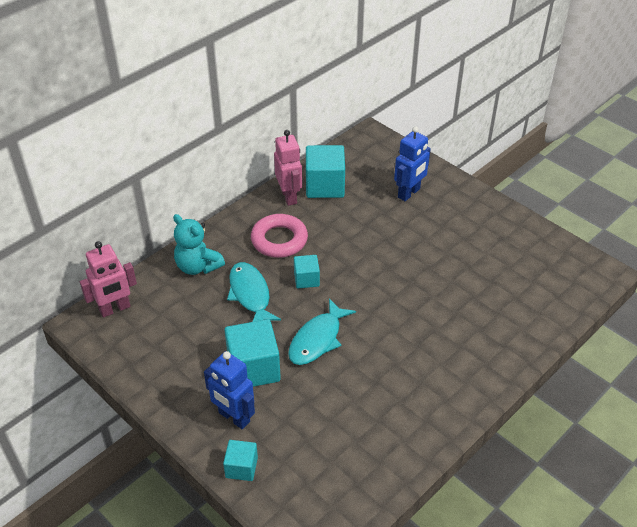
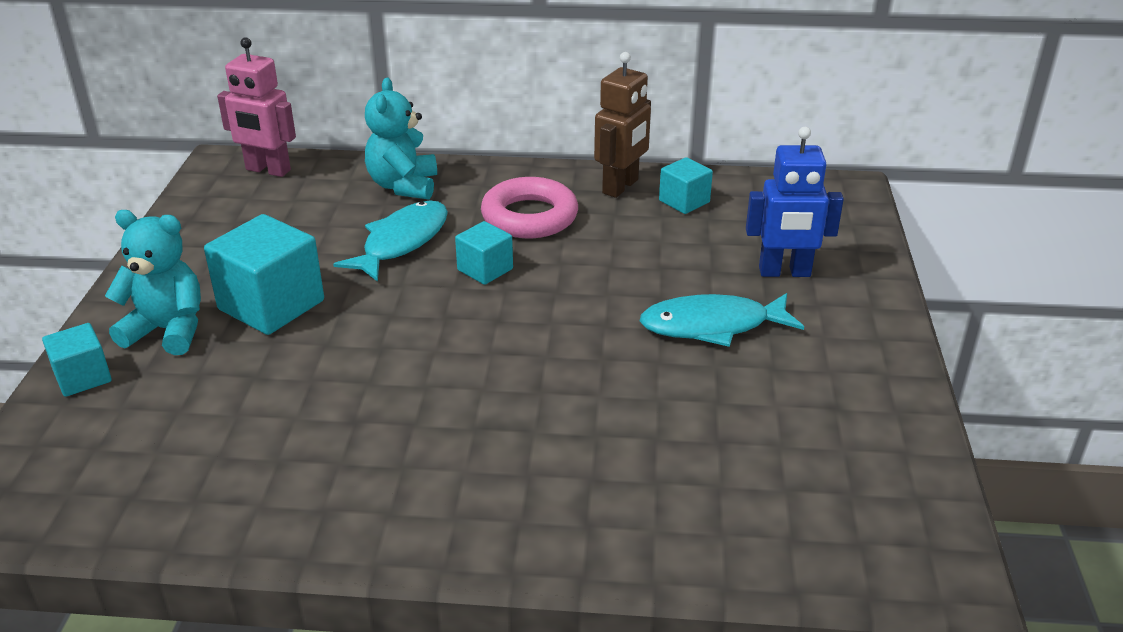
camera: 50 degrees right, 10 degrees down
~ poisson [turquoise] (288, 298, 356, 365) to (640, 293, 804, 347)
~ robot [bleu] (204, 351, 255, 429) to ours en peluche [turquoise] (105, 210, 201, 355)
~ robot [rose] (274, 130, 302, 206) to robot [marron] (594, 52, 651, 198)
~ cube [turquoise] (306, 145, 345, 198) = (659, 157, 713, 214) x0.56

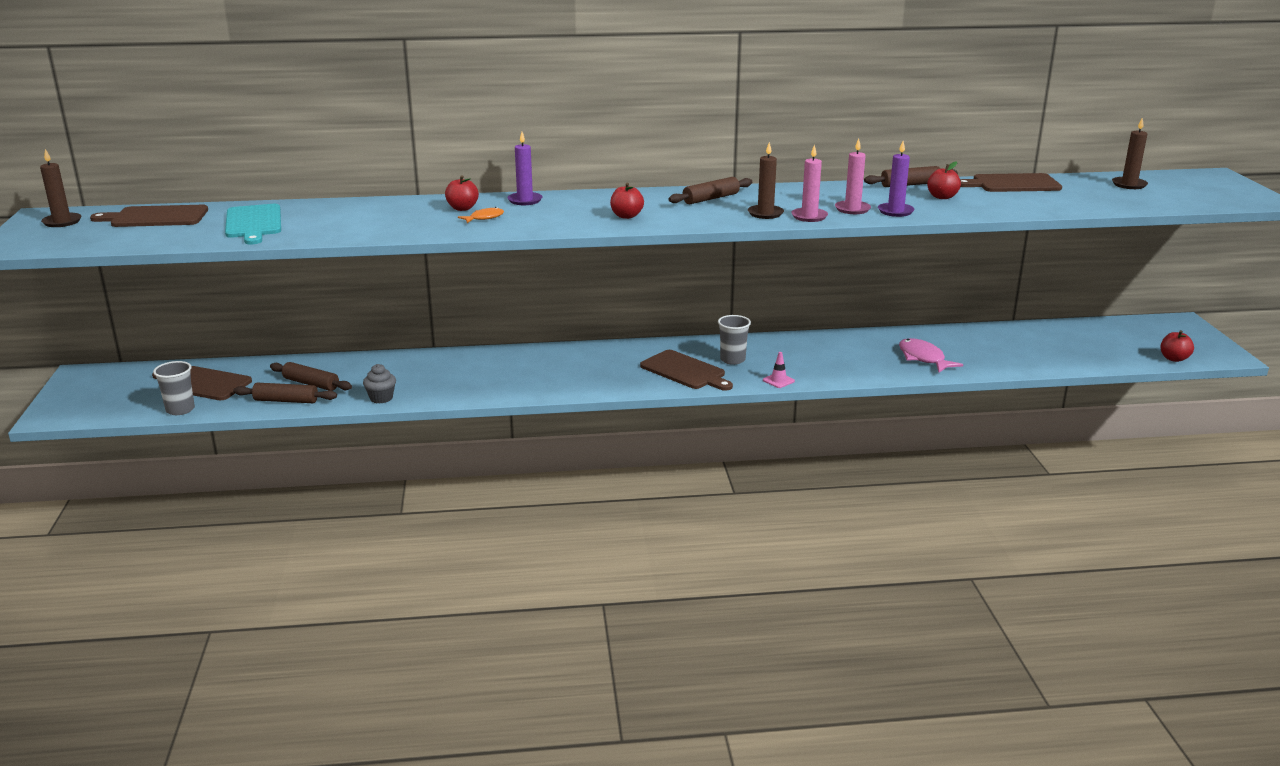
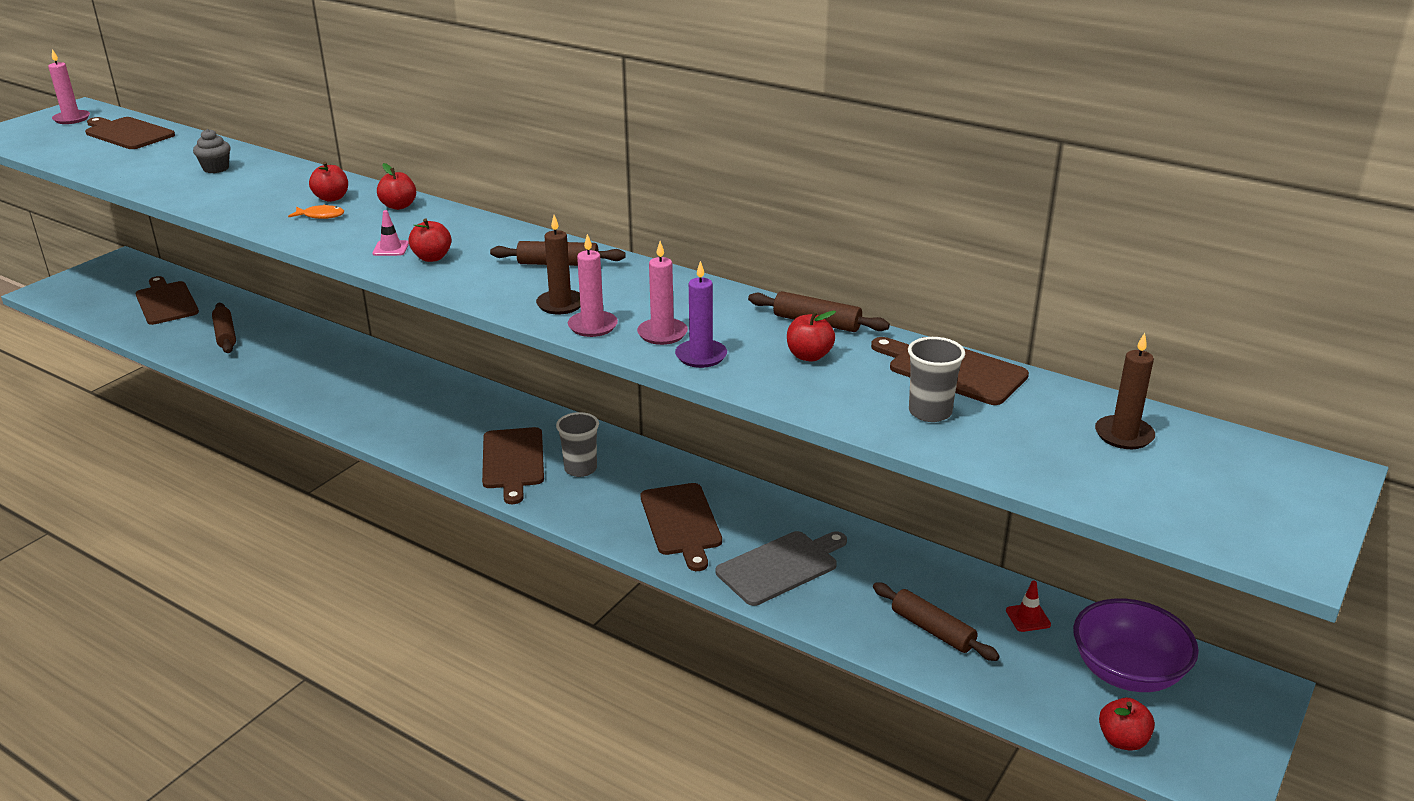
camera: 40 degrees right, 5 degrees up
- planche à découper [turquoise] (225, 204, 281, 244)
+ planche à découper [marron] (641, 483, 722, 571)
+ cône de chantier [rouge] (1006, 581, 1051, 632)
+ bol [violet] (1073, 598, 1199, 692)
~ gobelet [gris] (153, 361, 195, 415) to (908, 337, 965, 422)
~ rouleau à pâtisserie [marron] (233, 383, 337, 403) to (873, 582, 1000, 661)
~ muffin [gris] (363, 364, 396, 404) to (193, 129, 231, 173)
~ cône de chantier [rose] (763, 352, 795, 388) to (372, 210, 409, 256)
~ bougie [violet] (507, 132, 543, 205) to pomme [rouge] (377, 163, 416, 210)
~ poisson [rose] (899, 338, 963, 373) to planche à découper [gris] (716, 531, 847, 606)
~ bougie [marron] (40, 149, 82, 227) to bougie [rose] (48, 49, 90, 124)

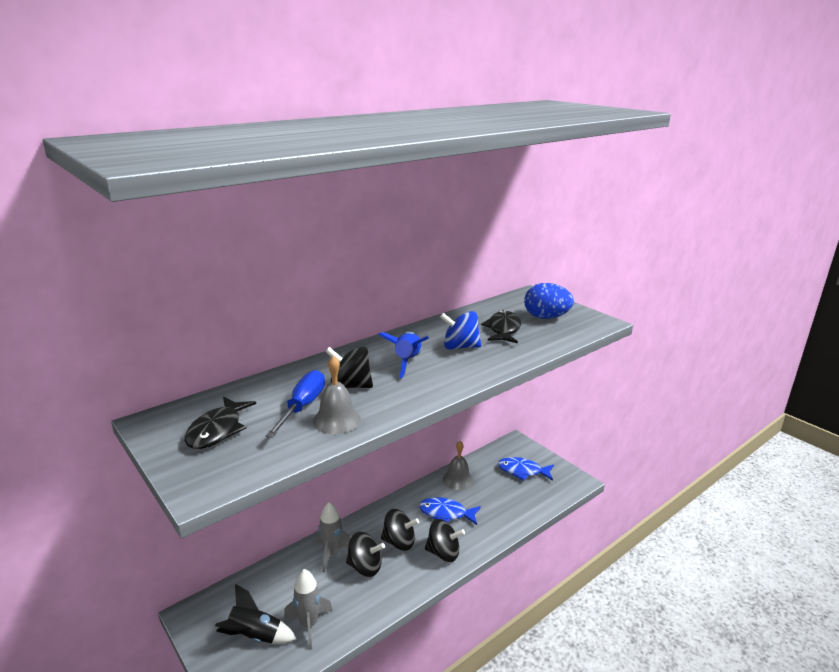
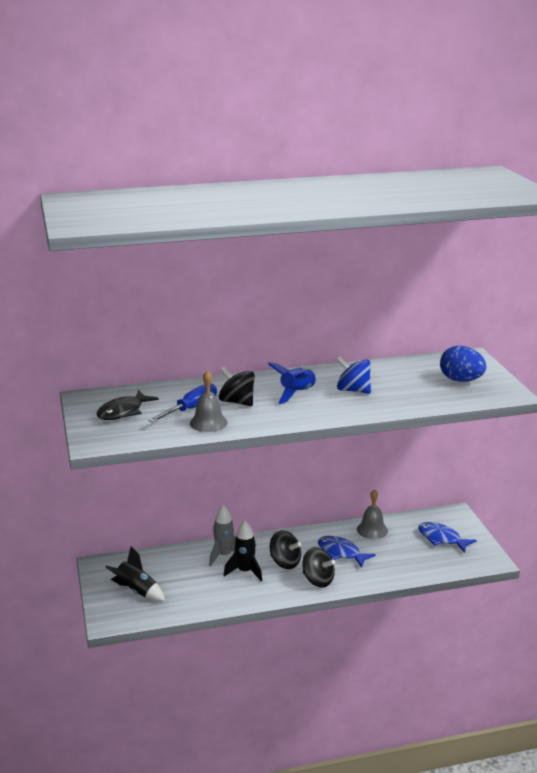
camera: 25 degrees right, 0 degrees up
- fusée [gris] (284, 569, 332, 649)
- poisson [noir] (481, 310, 521, 343)
~ toupie [noir] (346, 532, 385, 577) to fusée [noir] (224, 520, 262, 581)

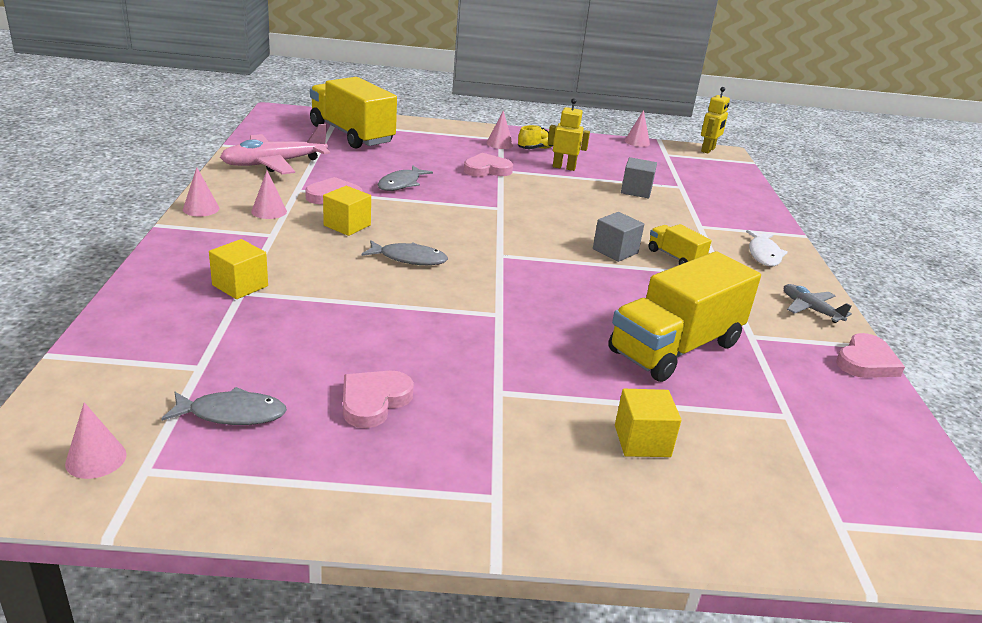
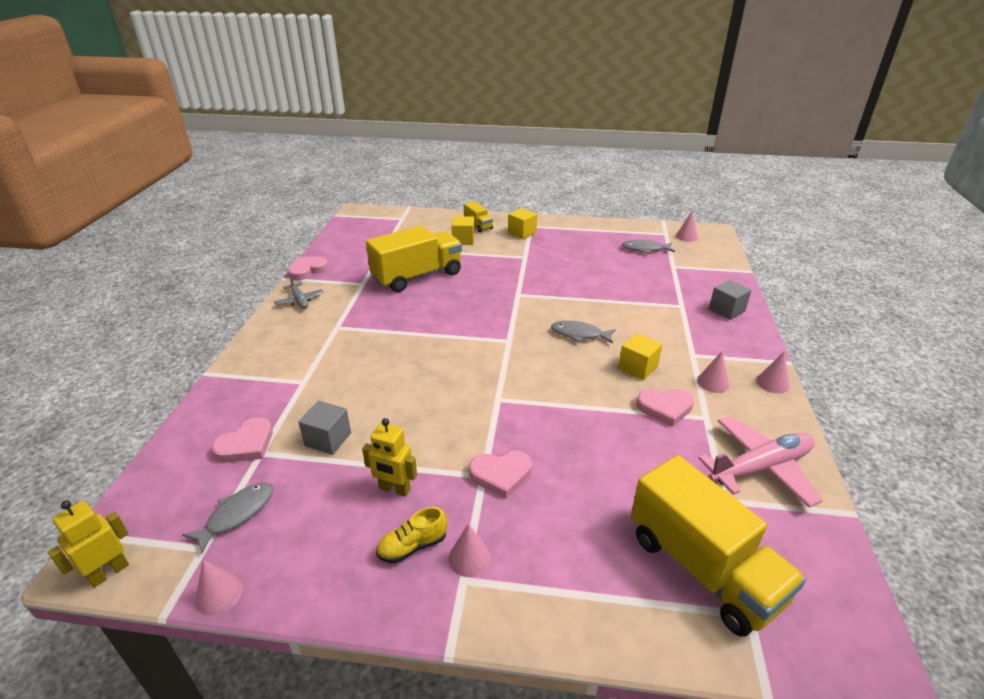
camera: 170 degrees left, 5 degrees up
- poisson [blanc] (746, 230, 788, 266)
~ cube [jaune] (209, 239, 268, 299) to (508, 208, 537, 239)
~ cœur [rose] (343, 371, 414, 428) to (212, 417, 273, 463)
~ poisson [gris] (377, 165, 433, 191) to (182, 483, 273, 554)
~ cube [gris] (593, 212, 644, 262) to (709, 280, 751, 320)
~ camion [jaune] (648, 224, 712, 265) to (464, 201, 493, 232)

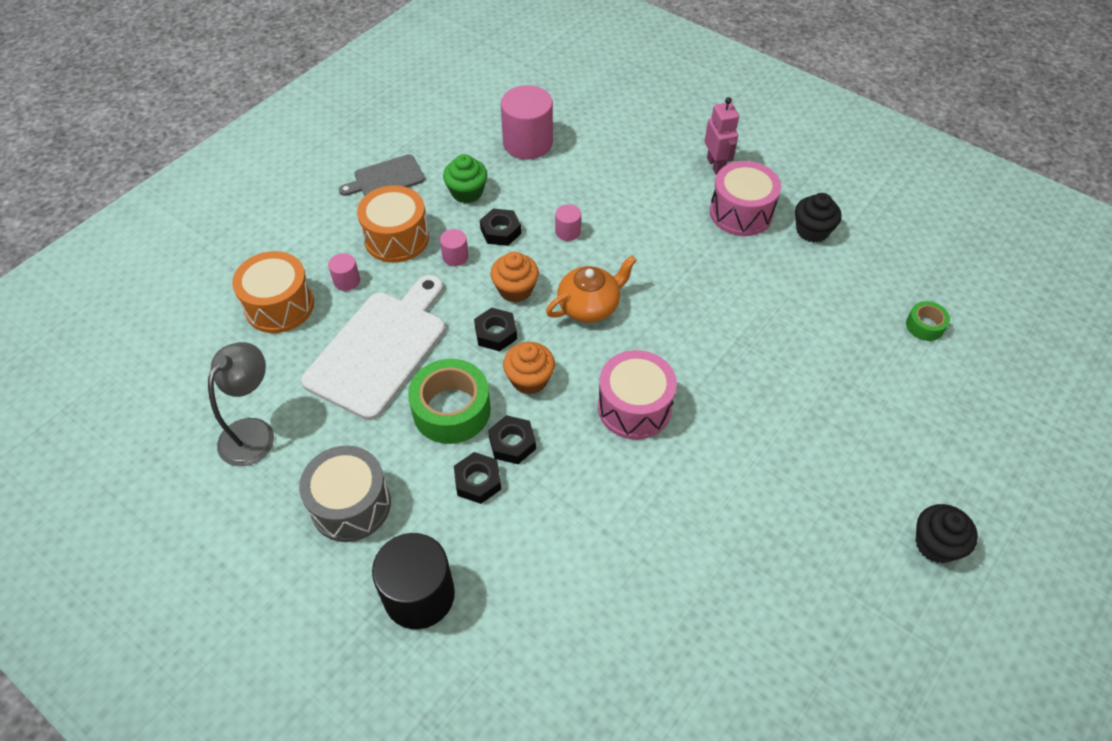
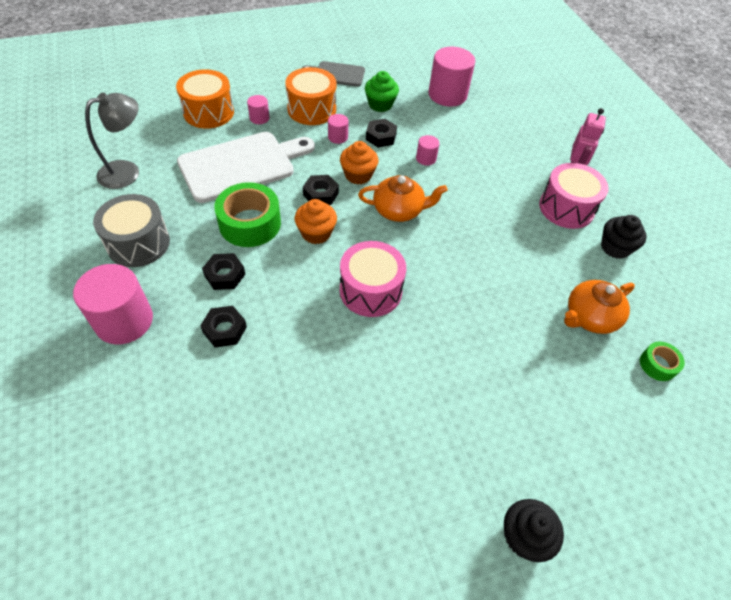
camera: 30 degrees right, 0 degrees up
+ théière [orange] (564, 280, 635, 334)
~ écrou [noir] (488, 415, 536, 464) to (200, 306, 247, 347)
~ cylindre [noir] (372, 533, 455, 629) to cylindre [rose] (73, 264, 153, 344)

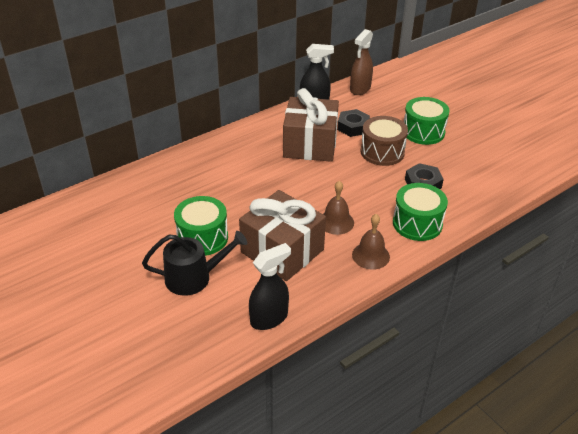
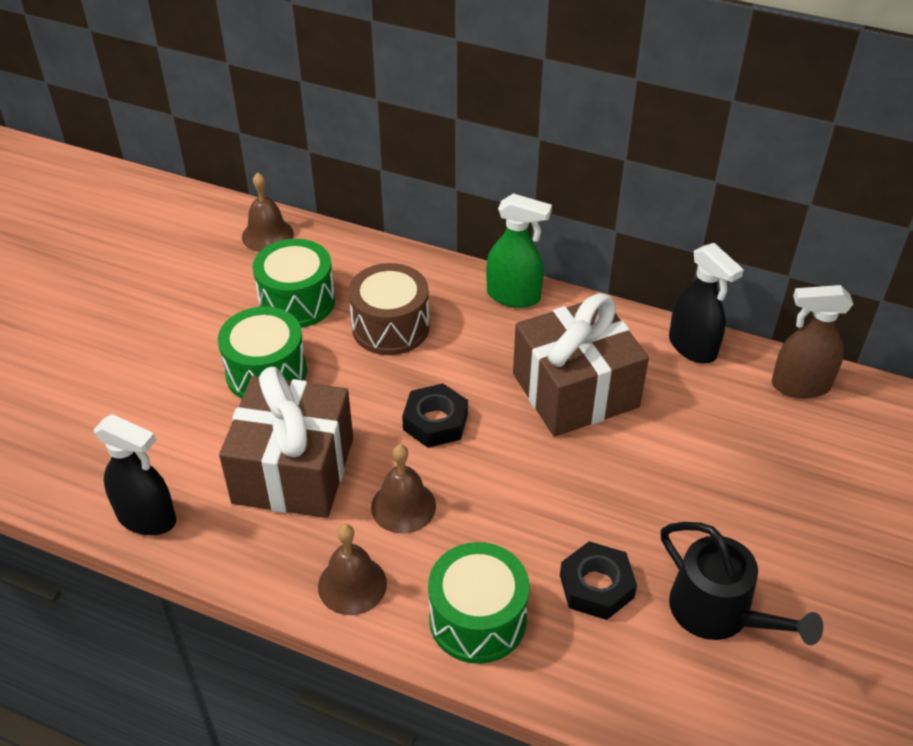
camera: 60 degrees right, 5 degrees up
+ cloche [marron] (242, 172, 294, 252)
+ vaporisateur [vert] (486, 194, 552, 308)
~ arrosoir [noir] (142, 231, 247, 296) to (661, 522, 823, 645)
~ écrou [noir] (337, 109, 370, 137) to (402, 383, 468, 448)
~ tambour [marron] (361, 116, 408, 166) to (348, 263, 429, 355)
~ tambour [vert] (404, 97, 449, 145) to (252, 239, 335, 328)

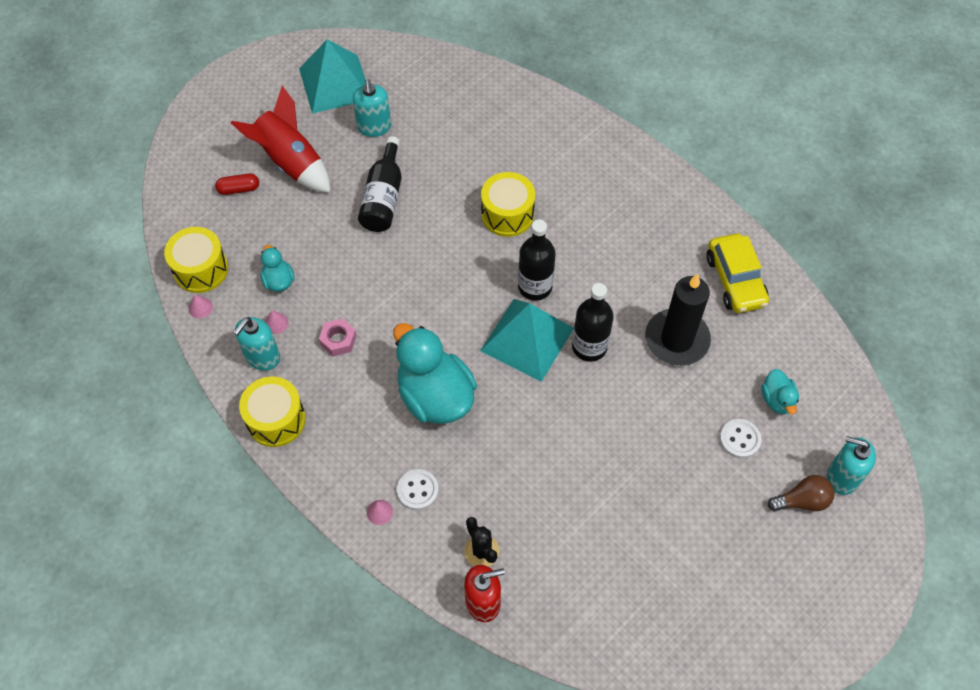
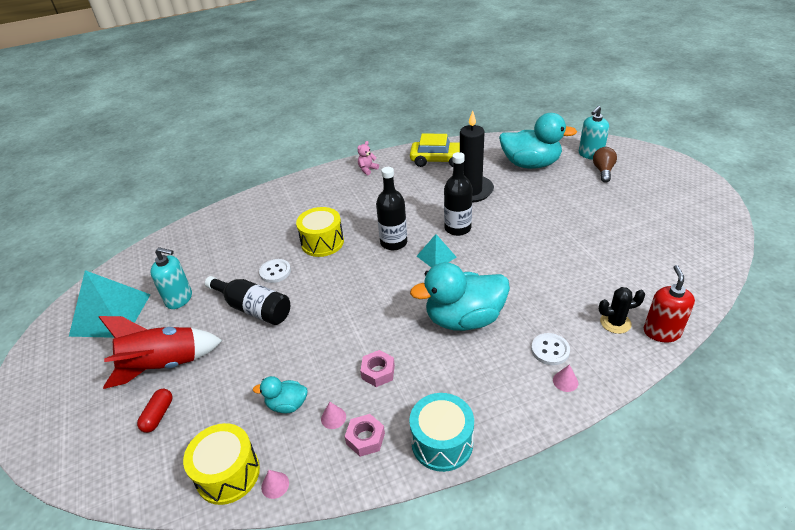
camera: 65 degrees left, 20 degrees down
+ ours en peluche [rose] (357, 141, 379, 175)
~ bouton [blanc] (720, 419, 762, 458) to (259, 259, 291, 283)
~ distributeur de savon [turquoise] (234, 317, 280, 371) to écrou [rose] (344, 414, 385, 457)
~ tambour [jaune] (239, 376, 306, 447) to tambour [turquoise] (409, 393, 474, 472)
~ pyramide [turquoise] (480, 299, 574, 382) = (417, 234, 456, 267) x0.52
~ canard [turquoise] (761, 369, 799, 414) = (499, 113, 577, 169) x2.09

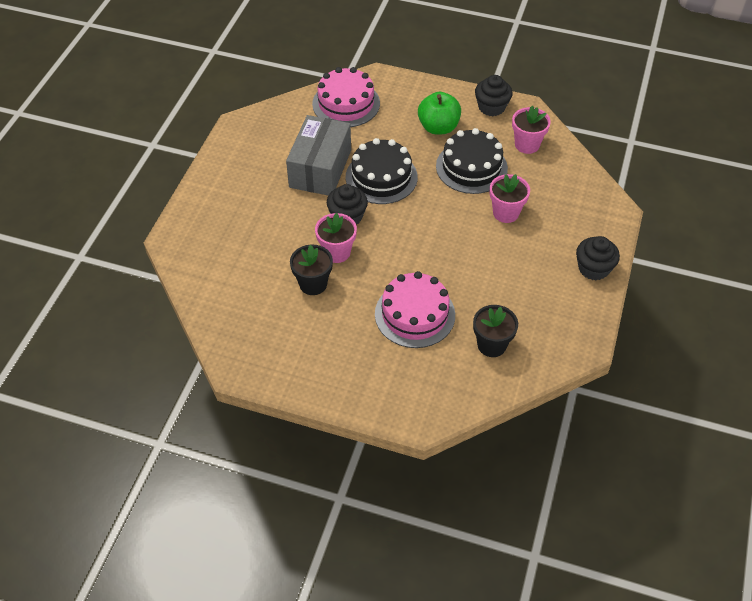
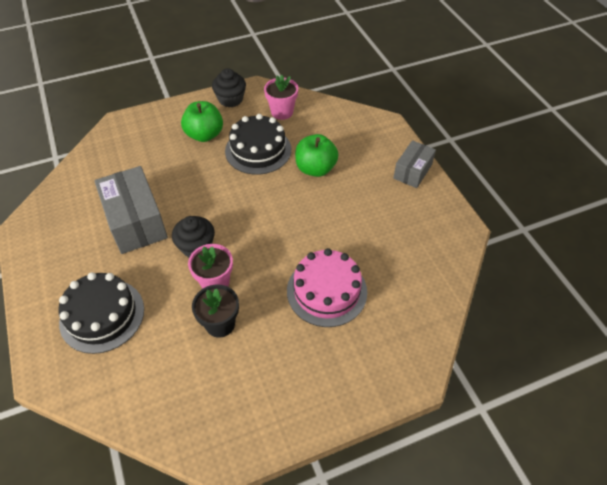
camera: 40 degrees left, 0 degrees up
- gâteau [rose] (312, 67, 380, 127)
- pot de fleurs [noir] (473, 305, 518, 357)
~ gâteau [noir] (346, 138, 418, 204) to (58, 272, 144, 354)
~ pot de fleurs [rose] (490, 174, 530, 223) to pomme [vert] (295, 134, 338, 177)
~ muffin [noir] (576, 236, 620, 280) to boîte [gris] (393, 140, 436, 188)

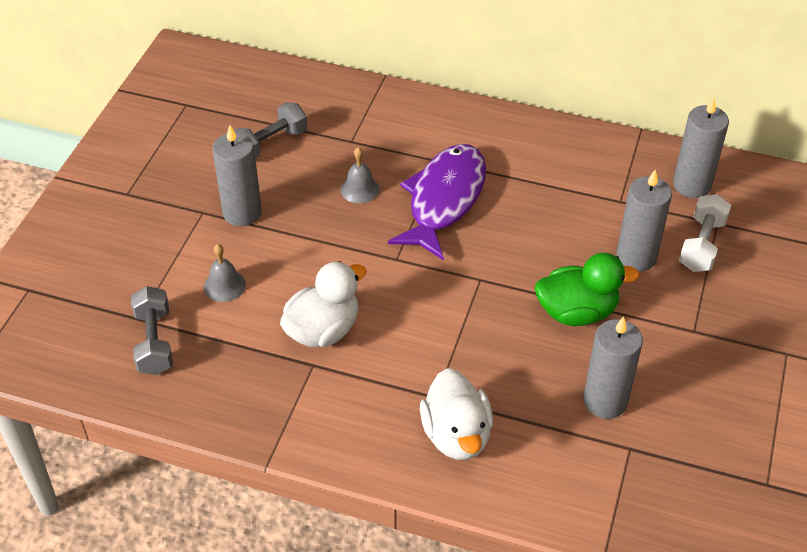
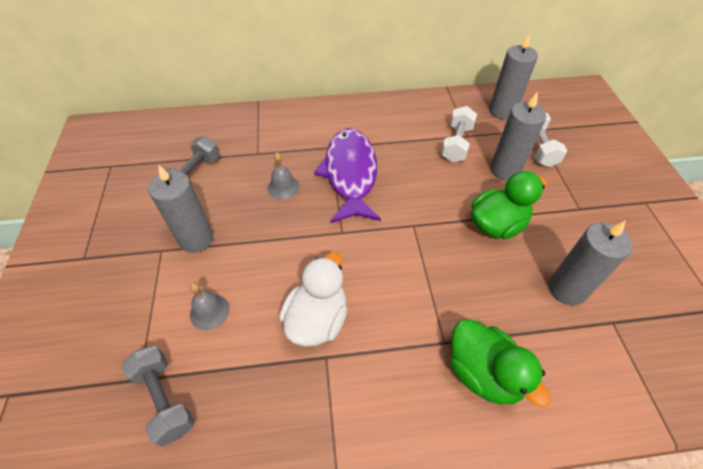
camera: 25 degrees left, 5 degrees up
+ haltère [blanc] (441, 106, 477, 162)
~ canard [blanc] (420, 368, 493, 460) to canard [vert] (450, 319, 551, 407)

